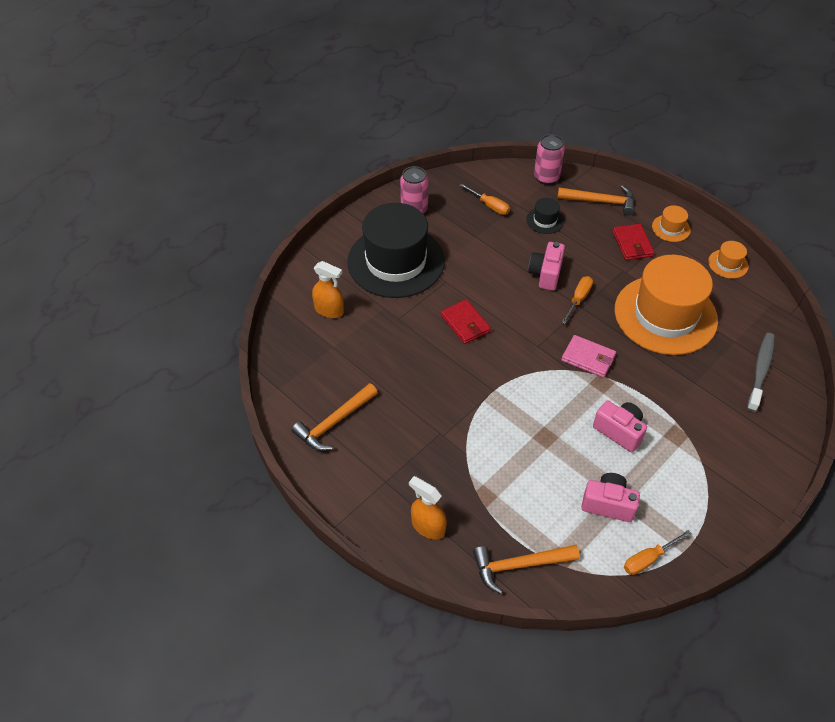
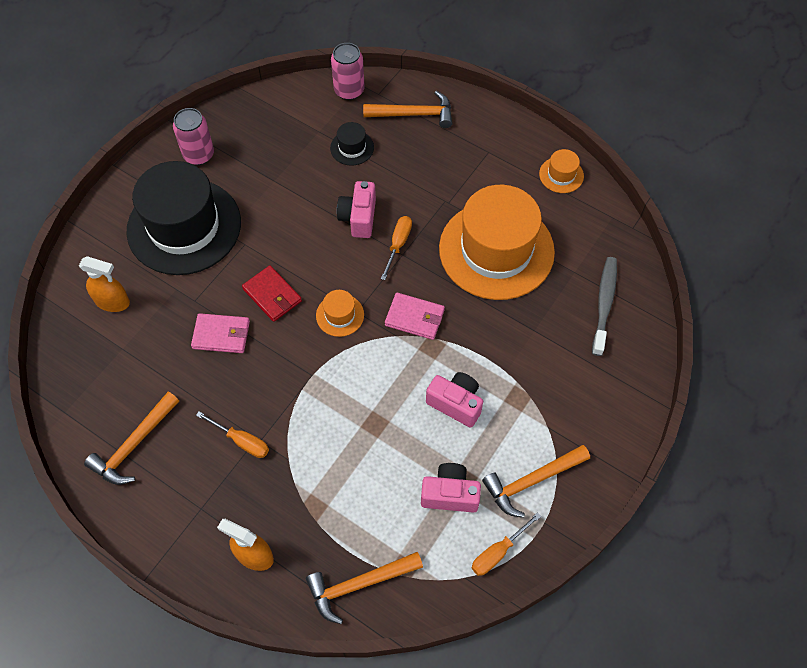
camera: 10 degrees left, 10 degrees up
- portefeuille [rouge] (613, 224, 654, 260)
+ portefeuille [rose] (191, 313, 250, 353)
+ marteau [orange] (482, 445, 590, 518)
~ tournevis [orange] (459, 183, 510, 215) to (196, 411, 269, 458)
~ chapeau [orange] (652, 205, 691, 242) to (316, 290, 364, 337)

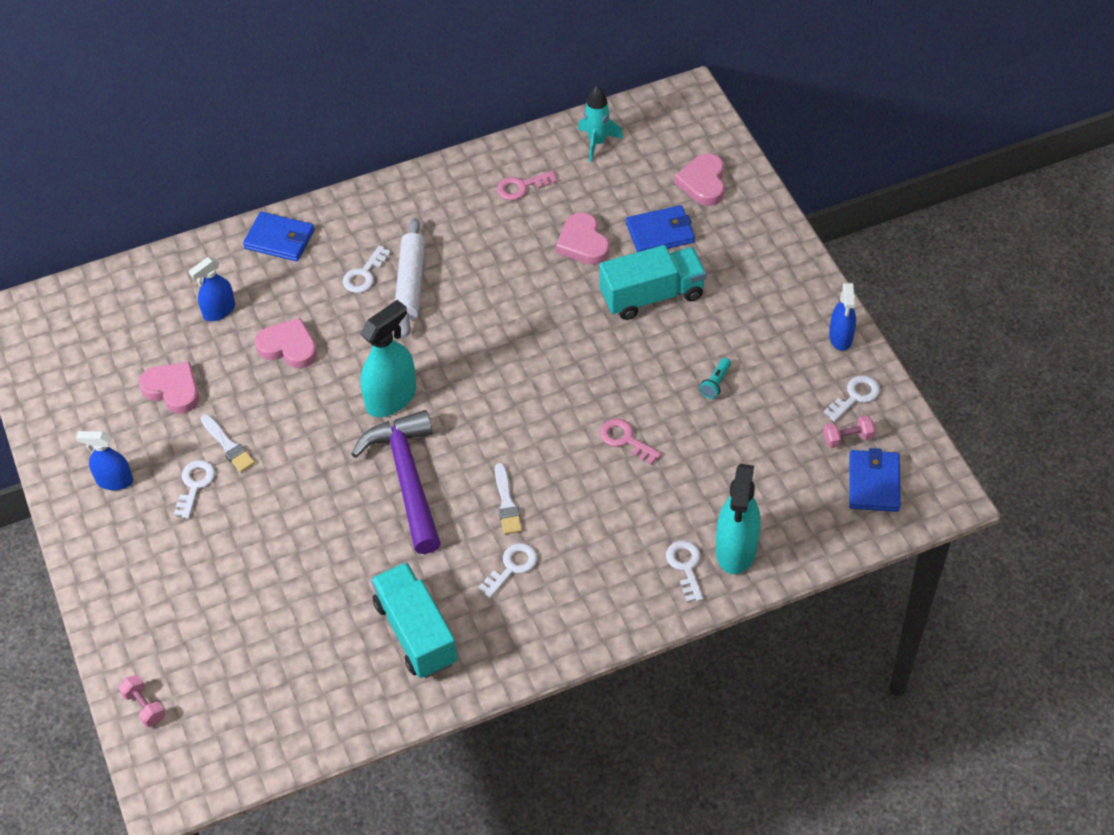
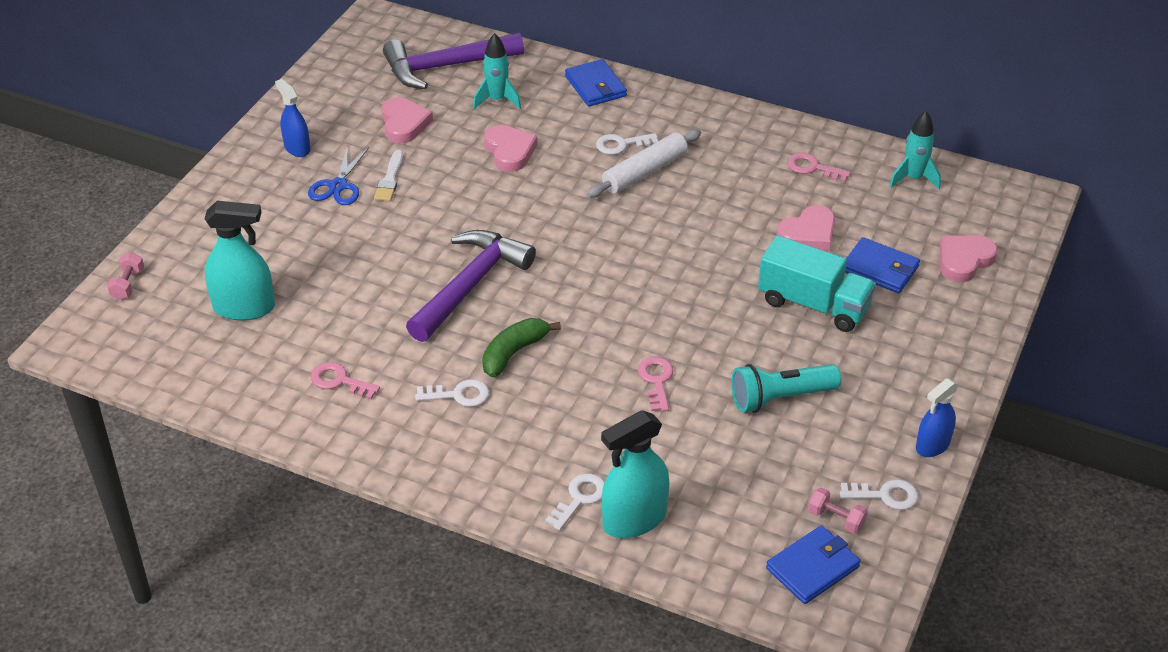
camera: 45 degrees right, 10 degrees down
+ marteau [violet] (383, 33, 524, 89)
~ vaporisateur [turquoise] (360, 300, 416, 417) to (205, 201, 275, 321)
~ clé [blanc] (174, 460, 215, 519) to ciseaux [bleu] (308, 145, 369, 205)
~ vaporisateur [bleu] (189, 257, 235, 321) to fusée [turquoise] (473, 33, 521, 109)
~ camion [turquoise] (371, 562, 458, 678) to clé [rose] (311, 362, 380, 399)
~ pinceau [blanc] (495, 463, 522, 534) to banane [vert] (482, 318, 561, 377)
~ cœur [rose] (556, 212, 610, 265) = (777, 205, 835, 251) 150 degrees counterclockwise
~ lampe de poche [turquoise] (699, 358, 731, 399) = (731, 364, 841, 413) x2.07

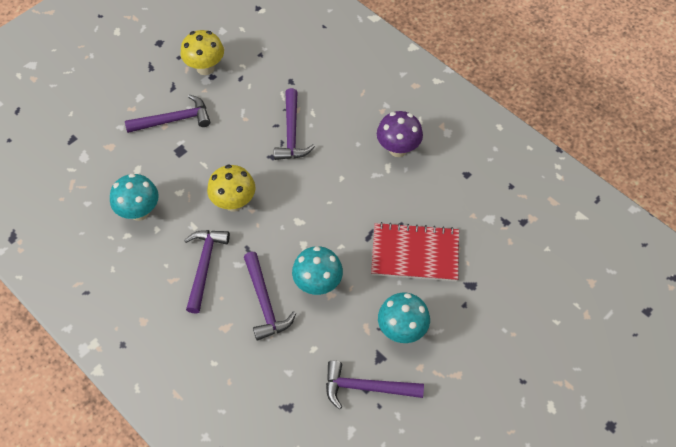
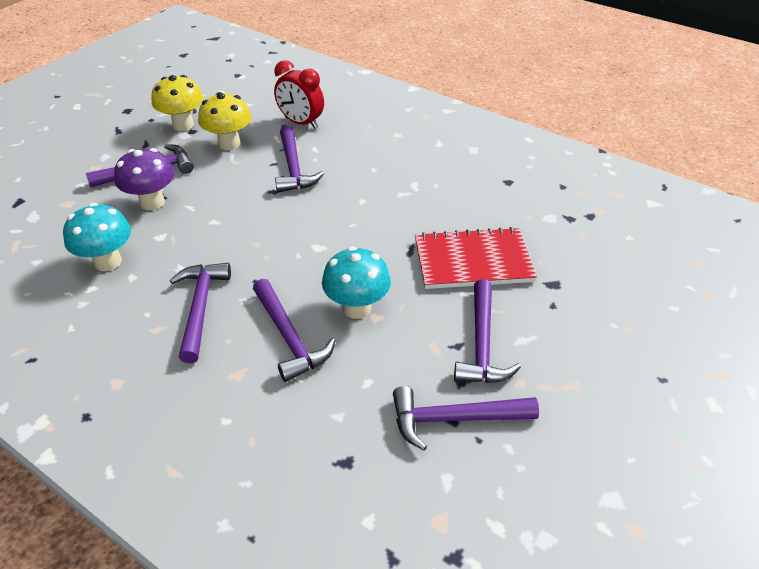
camera: 10 degrees left, 15 degrees down
+ réveil [rouge] (274, 60, 324, 129)
~ champignon [jaune] (207, 164, 255, 212) to (198, 92, 251, 150)
~ champignon [violet] (377, 111, 423, 157) to (114, 148, 175, 210)
~ champignon [turquoise] (378, 293, 430, 343) to marteau [violet] (454, 279, 521, 383)

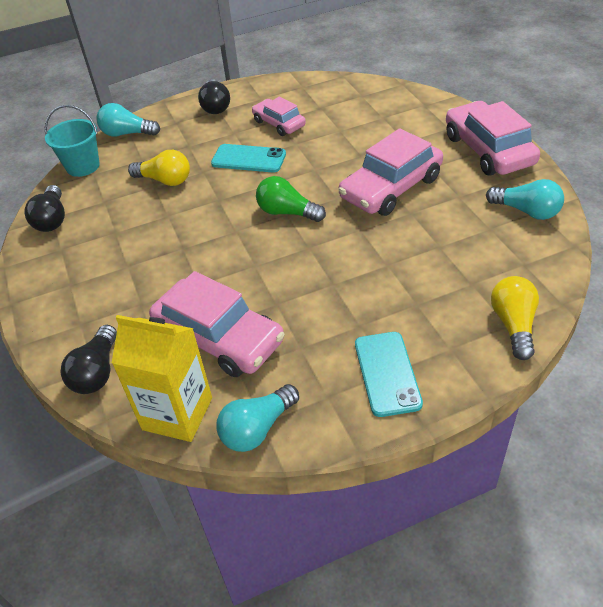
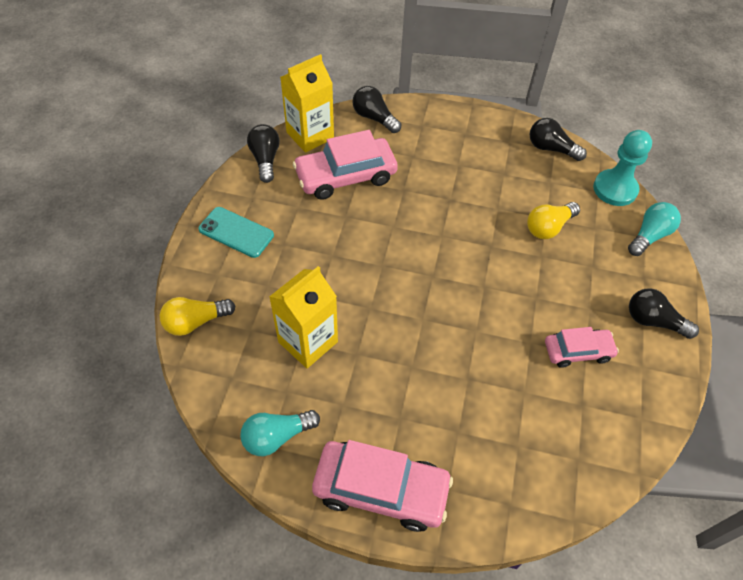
camera: 120 degrees right, 10 degrees up
- téléphone [turquoise] (211, 144, 286, 173)
- ampoule [vert] (256, 176, 326, 222)
- voiture [rose] (339, 128, 443, 216)
+ brique de lait [jaune] (269, 266, 338, 368)
~ seau [turquoise] (45, 105, 100, 177) to pion [turquoise] (593, 130, 652, 206)
~ ampoule [turquoise] (216, 384, 299, 452) to ampoule [noir] (247, 124, 280, 183)
~ ampoule [jaune] (491, 276, 539, 360) = (159, 297, 235, 336) 120 degrees clockwise

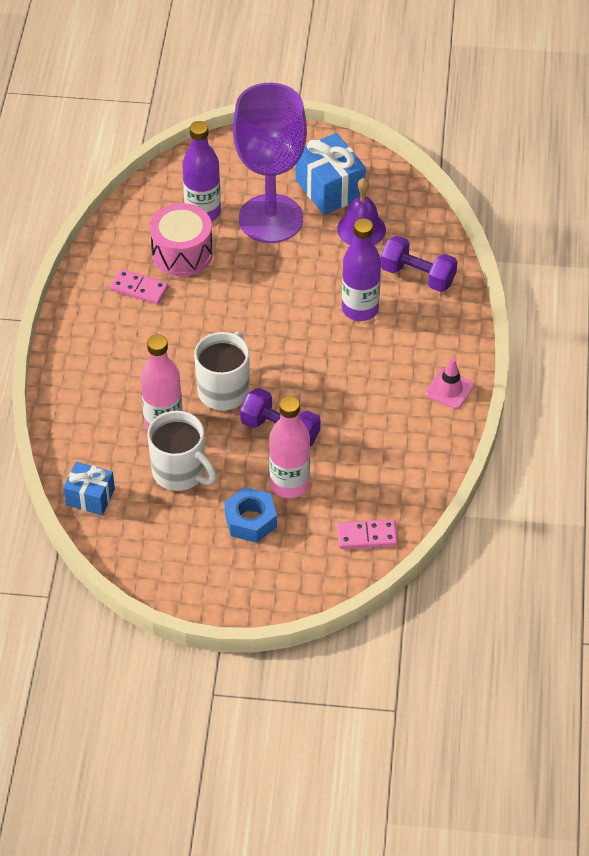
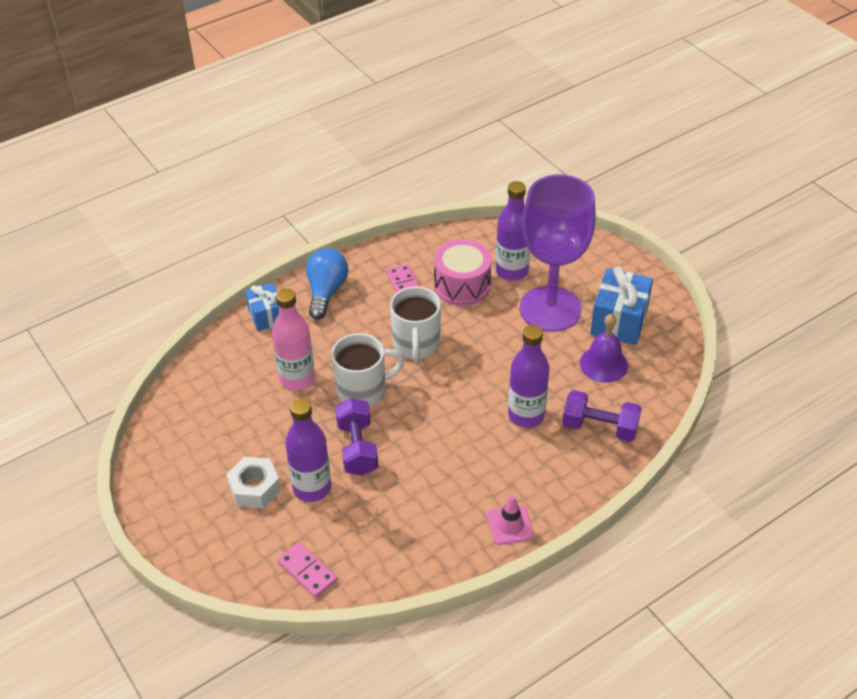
camera: 50 degrees right, 5 degrees down
+ ampoule [bleu] (306, 248, 348, 320)
~ cadeau [bleu] (63, 462, 115, 515) to (245, 283, 279, 331)
~ tasse [blanc] (147, 411, 216, 491) to (390, 286, 441, 362)
~ écrou [bleu] (224, 487, 277, 543) to écrou [blanc] (226, 457, 281, 508)
~ bouteille [rose] (269, 396, 310, 498) to bouteille [violet] (285, 398, 331, 502)
~ haltère [violet] (381, 236, 458, 292) = (562, 390, 642, 442) 60 degrees counterclockwise

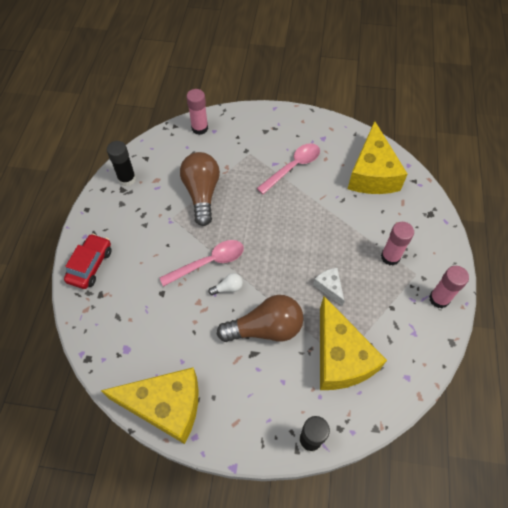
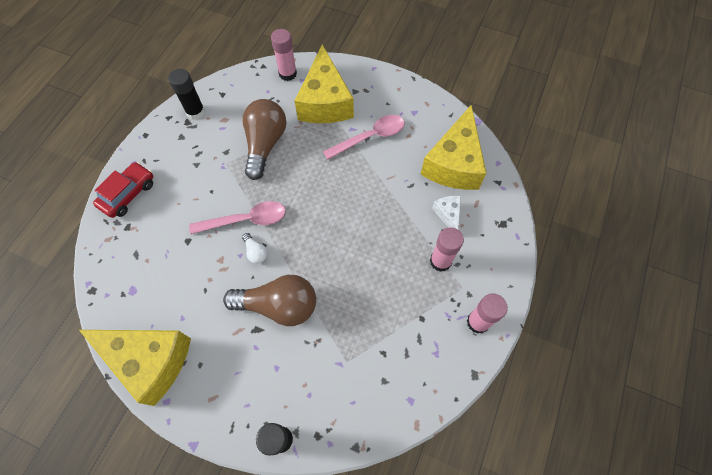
camera: 15 degrees right, 5 degrees up
~ fromage [blanc] (313, 268, 344, 306) to (432, 196, 461, 230)
~ fromage [jaune] (320, 296, 387, 390) to (295, 44, 354, 123)
~ ampoule [blanc] (208, 273, 243, 295) = (242, 233, 268, 264) 60 degrees clockwise

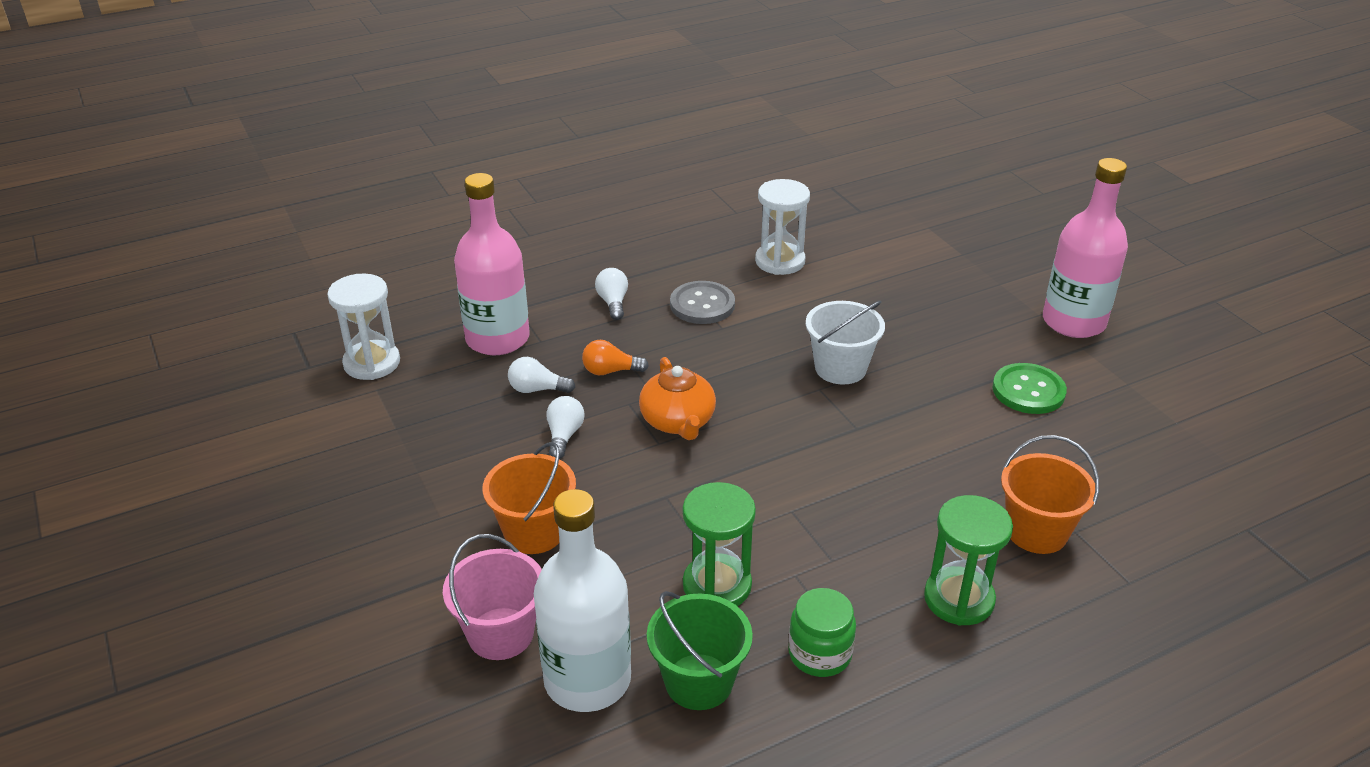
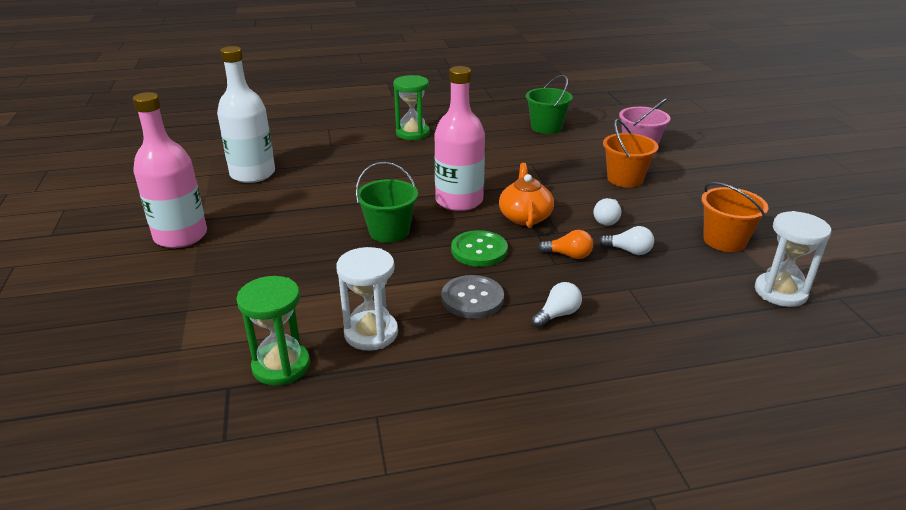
camera: 165 degrees left, 5 degrees down
- bocal [vert] (788, 588, 856, 677)
~ bouteille [rose] (454, 173, 530, 355) to (434, 66, 485, 211)
~ bouteille [blanc] (534, 489, 631, 712) to (217, 46, 275, 183)
~ sablier [vert] (683, 482, 756, 606) to (236, 276, 310, 386)
~ bouton [vert] (992, 363, 1067, 414) to (451, 230, 508, 267)
~ seau [orange] (1001, 435, 1099, 554) to (701, 182, 768, 252)
~ seau [blanc] (806, 301, 885, 384) to seau [vert] (356, 162, 418, 243)
~ ampoule [blanc] (595, 268, 628, 320) = (532, 282, 582, 328) 135 degrees counterclockwise

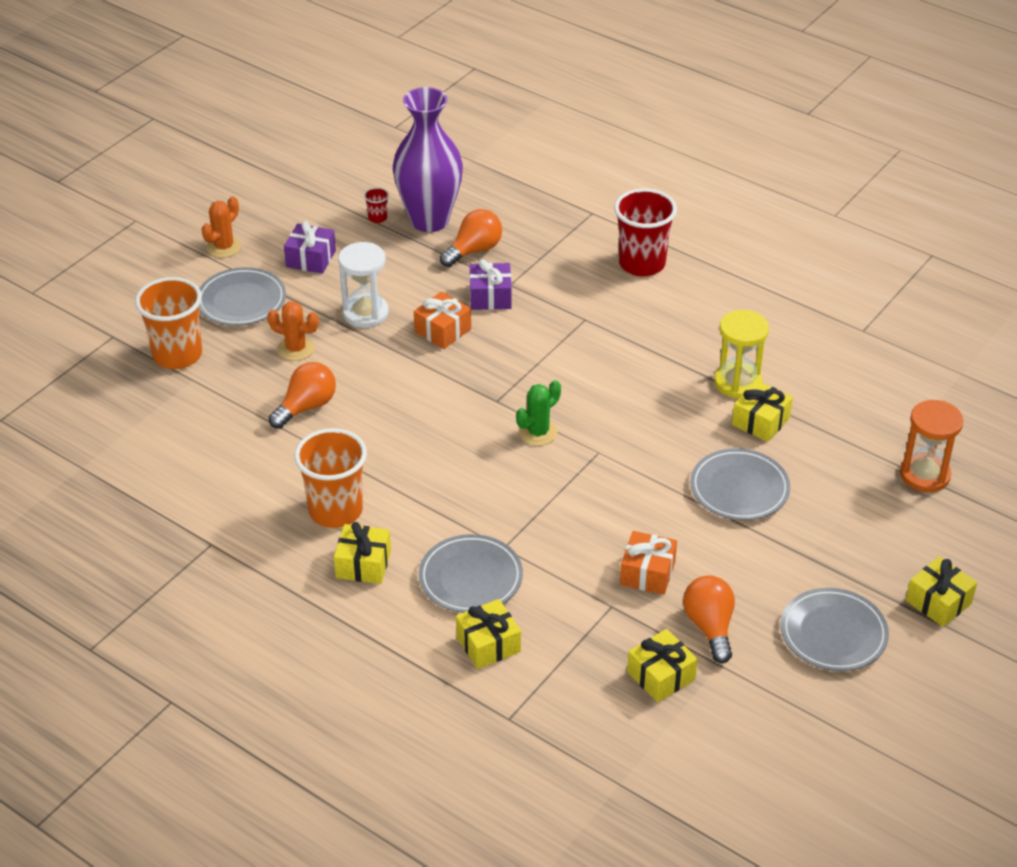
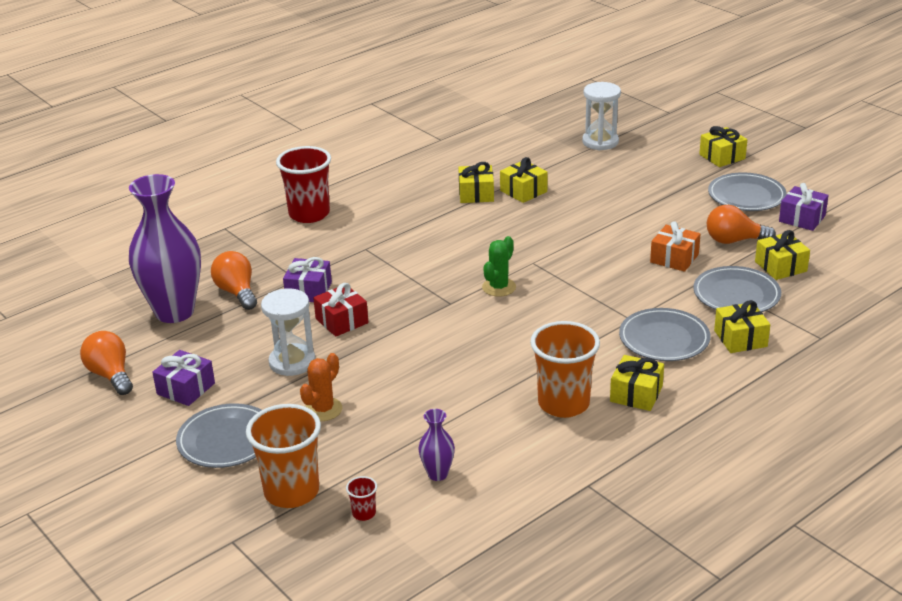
camera: 75 degrees left, 10 degrees down
- cactus [orange] (201, 196, 242, 258)
+ vase [violet] (418, 409, 455, 481)
+ cadeau [violet] (779, 183, 829, 231)
~ ampoule [orange] (269, 362, 336, 429) to (80, 331, 133, 395)
~ gobelet [rouge] (364, 187, 389, 223) to (346, 476, 377, 521)
~ assiette [gris] (690, 448, 790, 520) to (693, 266, 781, 312)
~ sablier [jaune] (714, 310, 769, 398) to cadeau [jaune] (458, 162, 494, 203)
~ cadeau [orange] (414, 291, 471, 349) to cadeau [rouge] (313, 283, 368, 337)
~ sablier [orange] (900, 400, 964, 492) to sablier [blanc] (582, 82, 621, 150)
~ cactus [vert] (516, 380, 561, 446) = (482, 236, 516, 297) 60 degrees clockwise

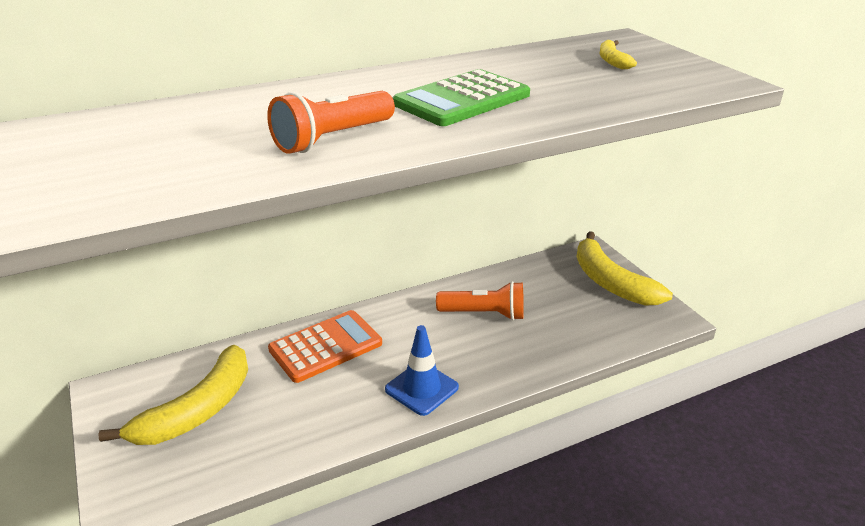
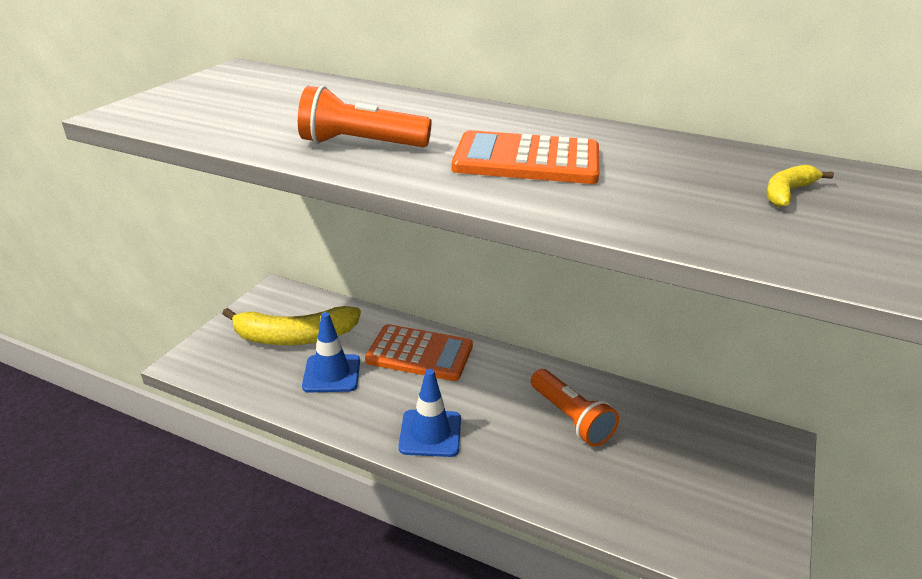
camera: 50 degrees right, 0 degrees up
- banane [jaune] (577, 231, 673, 306)
+ cône de chantier [bleu] (302, 312, 360, 393)
~ calculatrice [vert] (392, 69, 530, 126) to calculatrice [orange] (452, 130, 599, 184)

